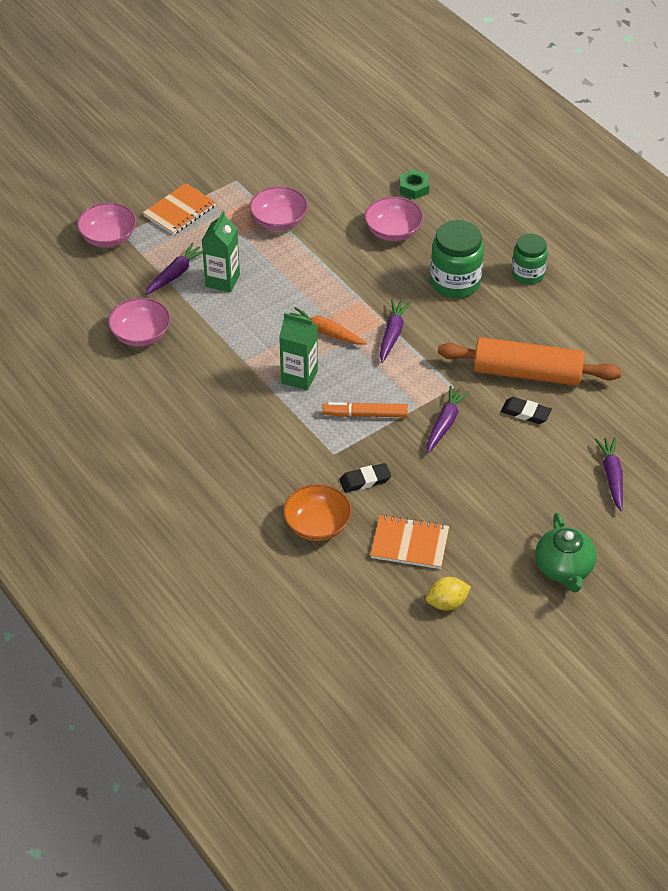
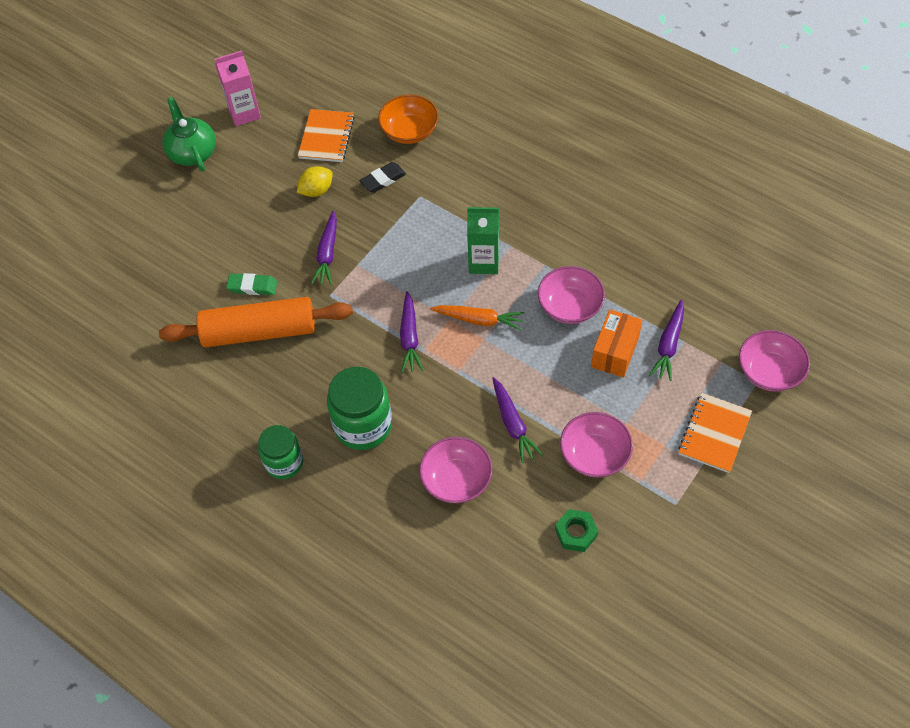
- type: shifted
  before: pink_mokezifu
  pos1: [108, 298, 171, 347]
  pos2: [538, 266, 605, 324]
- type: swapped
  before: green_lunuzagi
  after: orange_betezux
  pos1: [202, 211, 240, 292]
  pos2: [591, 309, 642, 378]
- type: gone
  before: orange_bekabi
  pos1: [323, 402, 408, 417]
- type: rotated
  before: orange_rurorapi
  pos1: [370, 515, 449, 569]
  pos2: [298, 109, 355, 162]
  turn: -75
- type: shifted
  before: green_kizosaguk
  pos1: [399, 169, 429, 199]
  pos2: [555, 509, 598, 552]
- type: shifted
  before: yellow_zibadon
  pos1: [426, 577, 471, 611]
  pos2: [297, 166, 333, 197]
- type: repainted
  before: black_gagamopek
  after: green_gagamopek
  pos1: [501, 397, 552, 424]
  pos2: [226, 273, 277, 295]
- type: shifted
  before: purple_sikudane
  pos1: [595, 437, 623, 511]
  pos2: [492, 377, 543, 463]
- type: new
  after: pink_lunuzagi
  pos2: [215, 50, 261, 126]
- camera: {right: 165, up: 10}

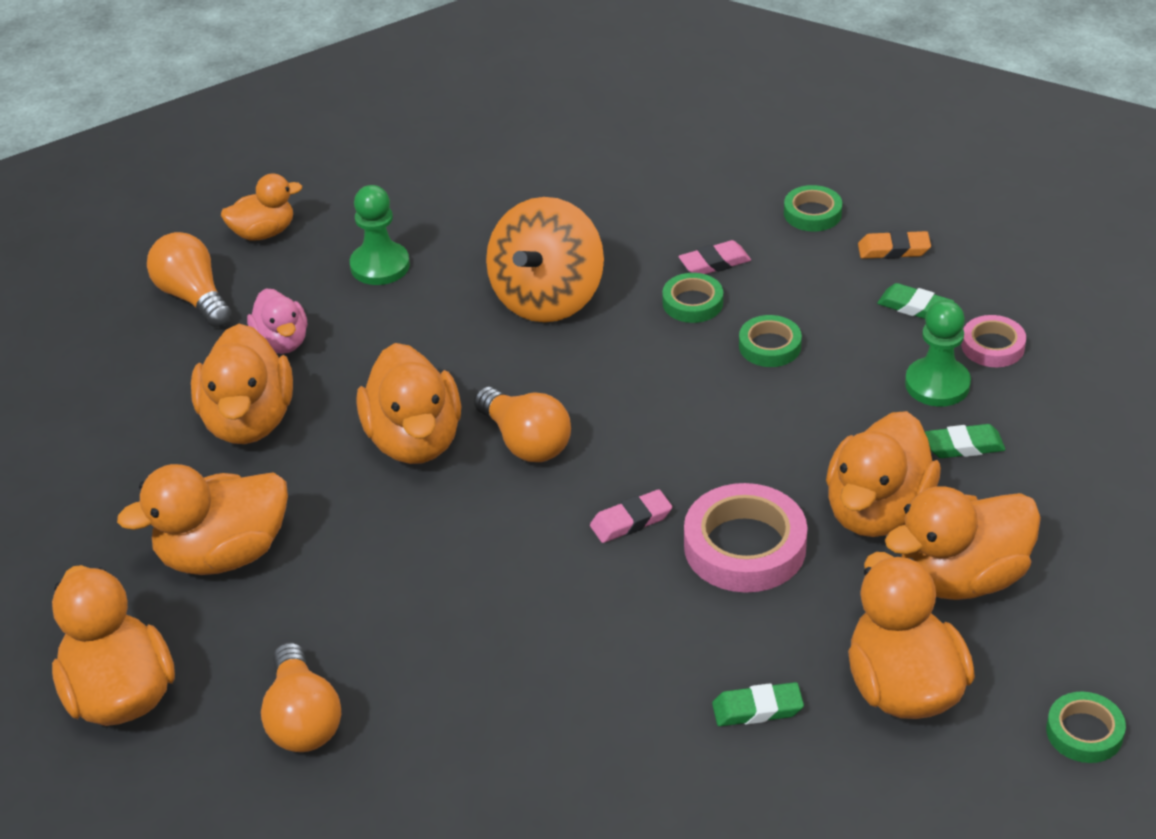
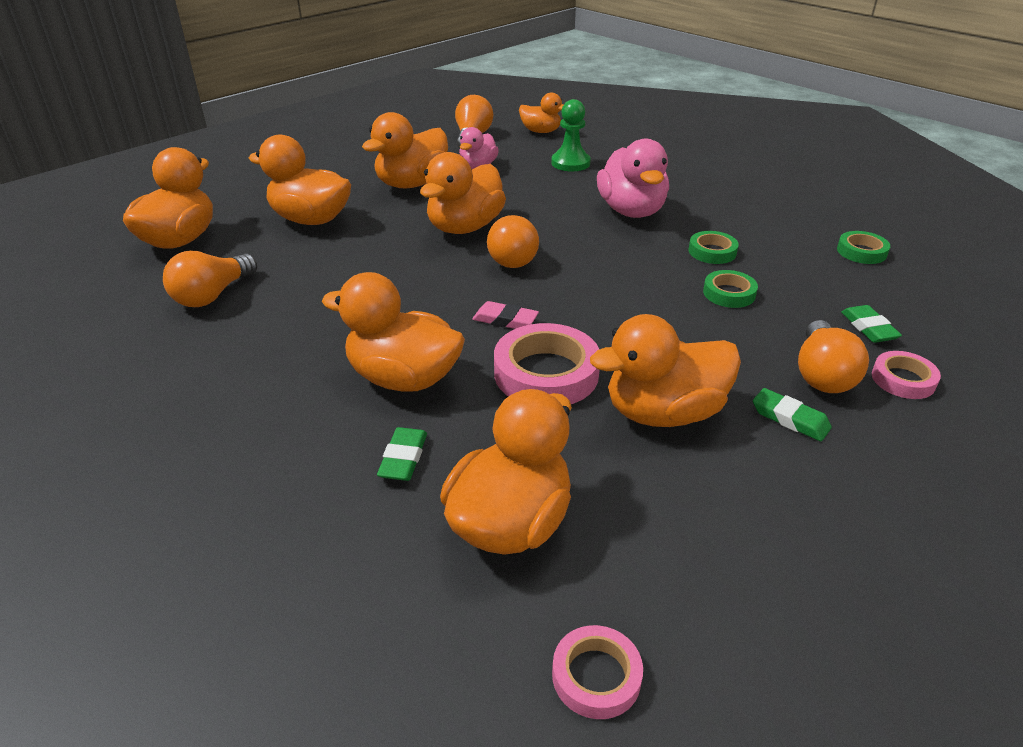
- type: swapped
  before: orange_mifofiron
  after: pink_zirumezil
  pos1: [486, 197, 604, 322]
  pos2: [597, 139, 669, 218]
- type: gone
  before: pink_gagamopek
  pos1: [678, 240, 751, 274]
- type: rotated
  before: green_gagamopek
  pos1: [712, 682, 804, 726]
  pos2: [377, 427, 427, 481]
  turn: 60
- type: gone
  before: orange_gagamopek
  pos1: [858, 230, 931, 259]
- type: shifted
  before: orange_zirumezil
  pos1: [885, 486, 1041, 600]
  pos2: [322, 272, 465, 392]
- type: swapped
  before: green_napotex
  after: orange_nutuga
  pos1: [905, 300, 971, 407]
  pos2: [798, 320, 869, 393]
- type: repainted
  before: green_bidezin
  after: pink_bidezin
  pos1: [1046, 692, 1126, 763]
  pos2: [552, 625, 643, 719]
- camera: {right: 45, up: -5}

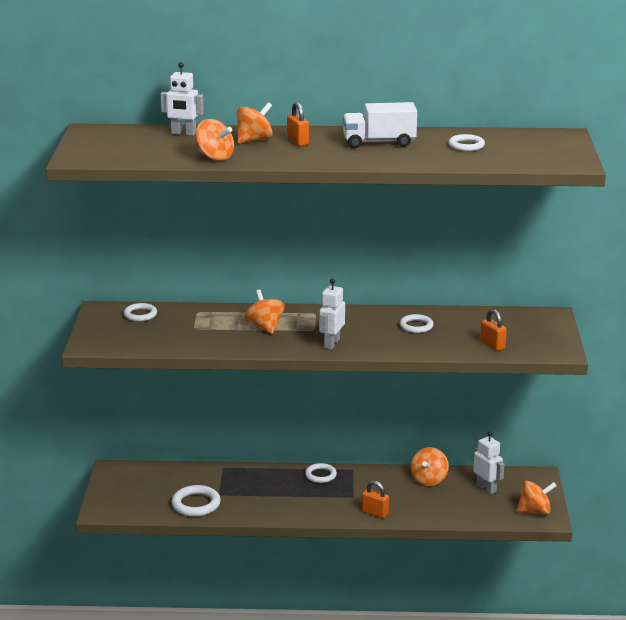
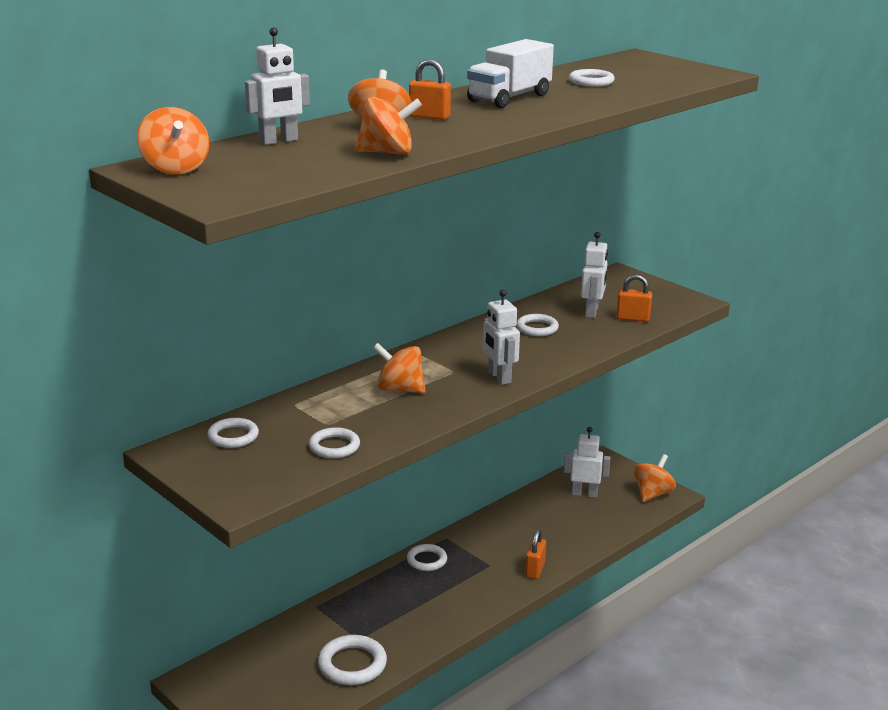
- type: rotated
  before: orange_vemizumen
  pos1: [362, 481, 389, 518]
  pos2: [525, 529, 546, 579]
  turn: -60
- type: shifted
  before: orange_mifofiron
  pos1: [411, 447, 449, 486]
  pos2: [137, 107, 209, 174]
- type: new
  after: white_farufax
  pos2: [309, 427, 360, 458]
- type: new
  after: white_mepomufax
  pos2: [581, 232, 608, 318]
- camera: {right: -45, up: 0}

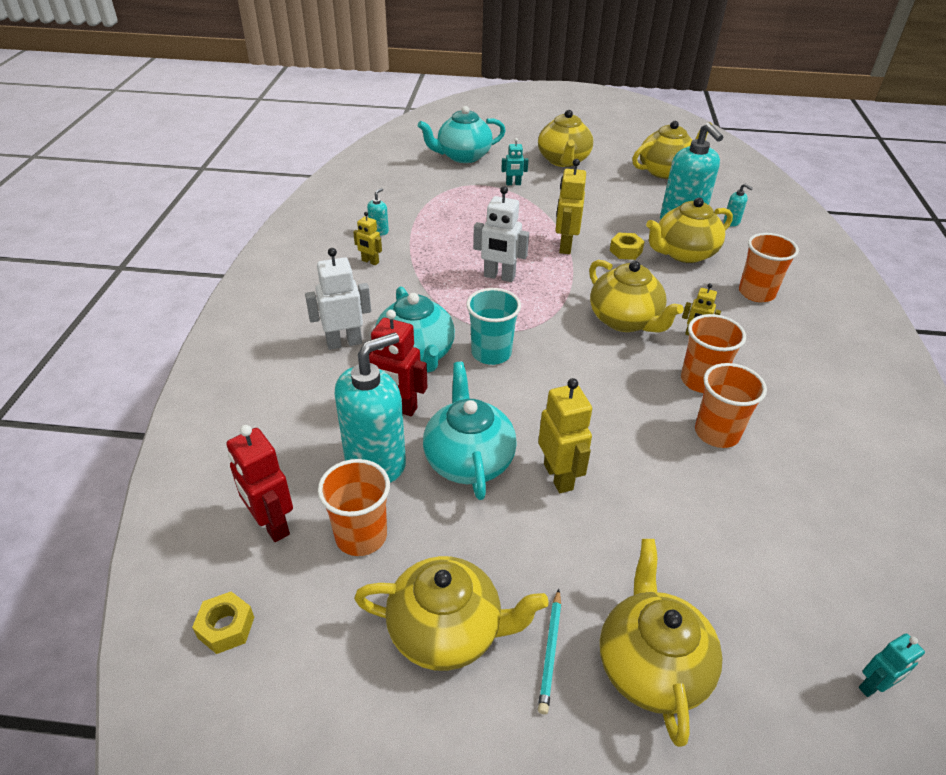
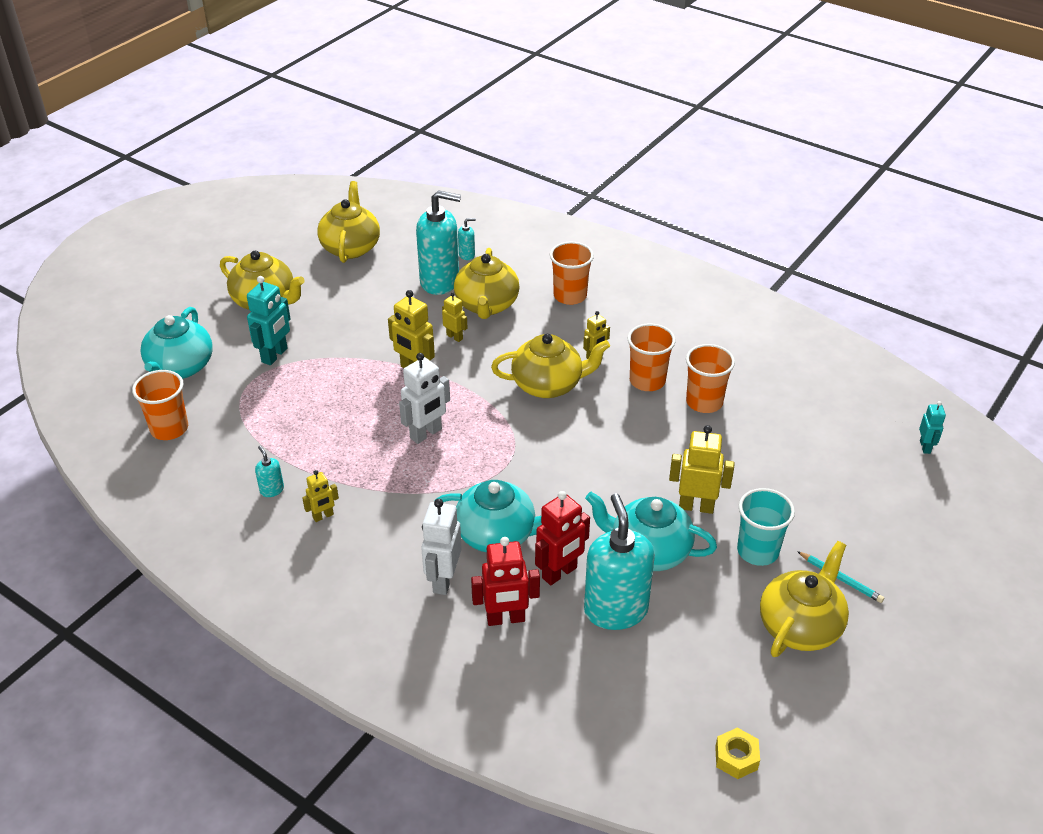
- type: shifted
  before: red_mepomufax
  pos1: [227, 425, 293, 542]
  pos2: [471, 537, 540, 626]
- type: shifted
  before: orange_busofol
  pos1: [318, 459, 390, 556]
  pos2: [132, 370, 188, 440]
- type: shifted
  before: turquoise_busofol
  pos1: [466, 288, 521, 365]
  pos2: [737, 488, 795, 566]
- type: scaled
  before: turquoise_mepomufax
  pos1: [501, 138, 528, 185]
  pos2: [247, 276, 291, 365]
  scale: 1.72
- type: gone
  before: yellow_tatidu
  pos1: [600, 539, 723, 747]
- type: swapped
  before: yellow_kizosaguk
  after: yellow_mepomufax
  pos1: [610, 233, 645, 260]
  pos2: [442, 292, 467, 342]
- camera: {right: -60, up: 0}

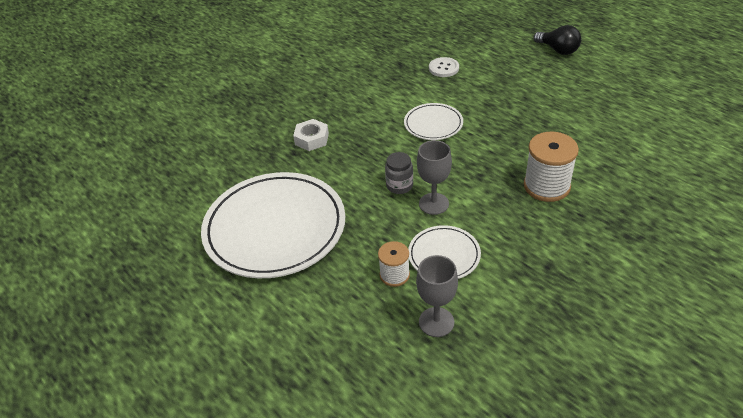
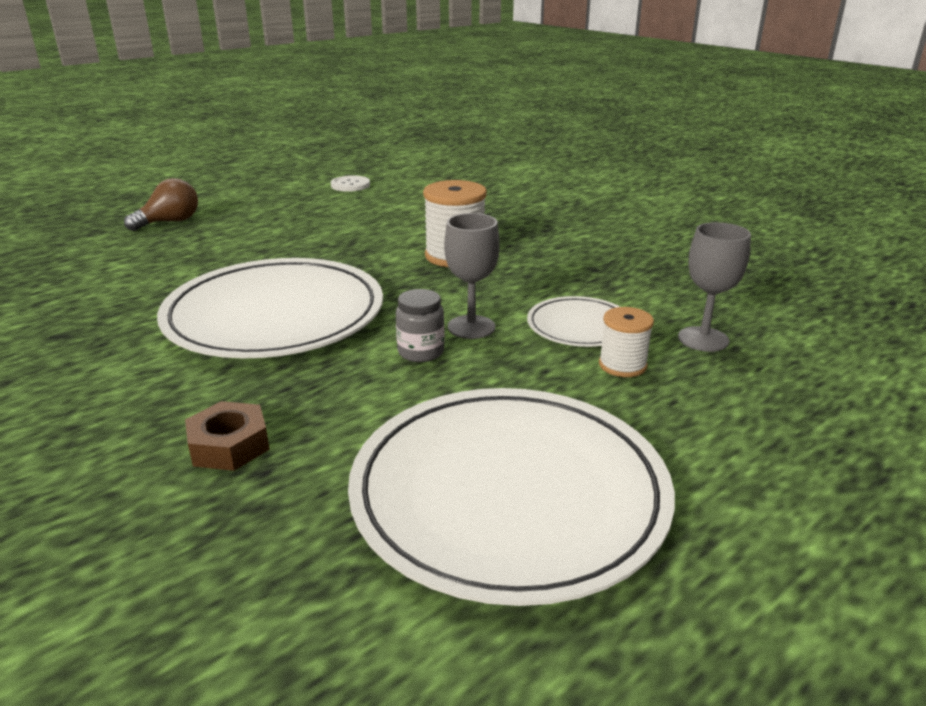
- type: repainted
  before: white_kizosaguk
  after: brown_kizosaguk
  pos1: [293, 119, 329, 151]
  pos2: [185, 401, 270, 471]
- type: scaled
  before: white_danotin
  pos1: [404, 103, 463, 140]
  pos2: [157, 258, 383, 358]
  scale: 2.1
- type: shifted
  before: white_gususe
  pos1: [429, 57, 459, 77]
  pos2: [331, 175, 370, 192]
- type: repainted
  before: black_nutuga
  after: brown_nutuga
  pos1: [534, 25, 581, 55]
  pos2: [124, 178, 198, 231]
- camera: {right: -90, up: -15}

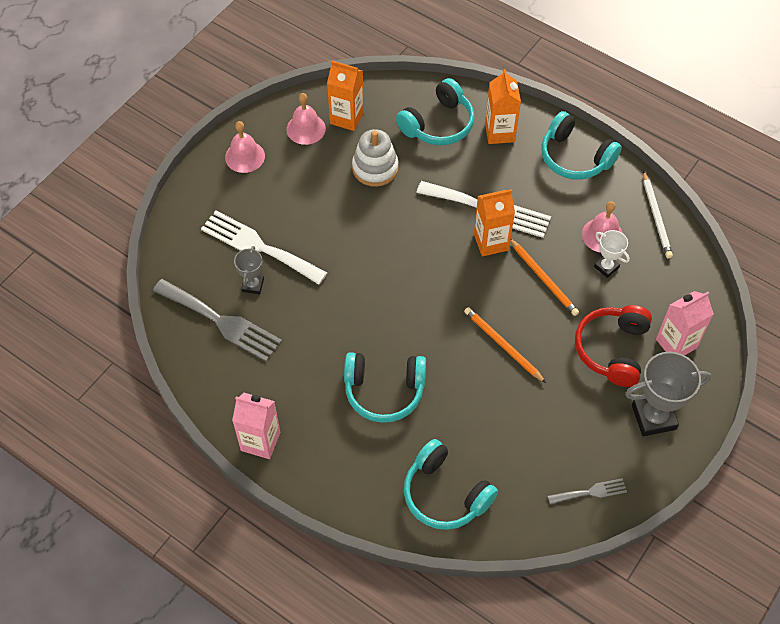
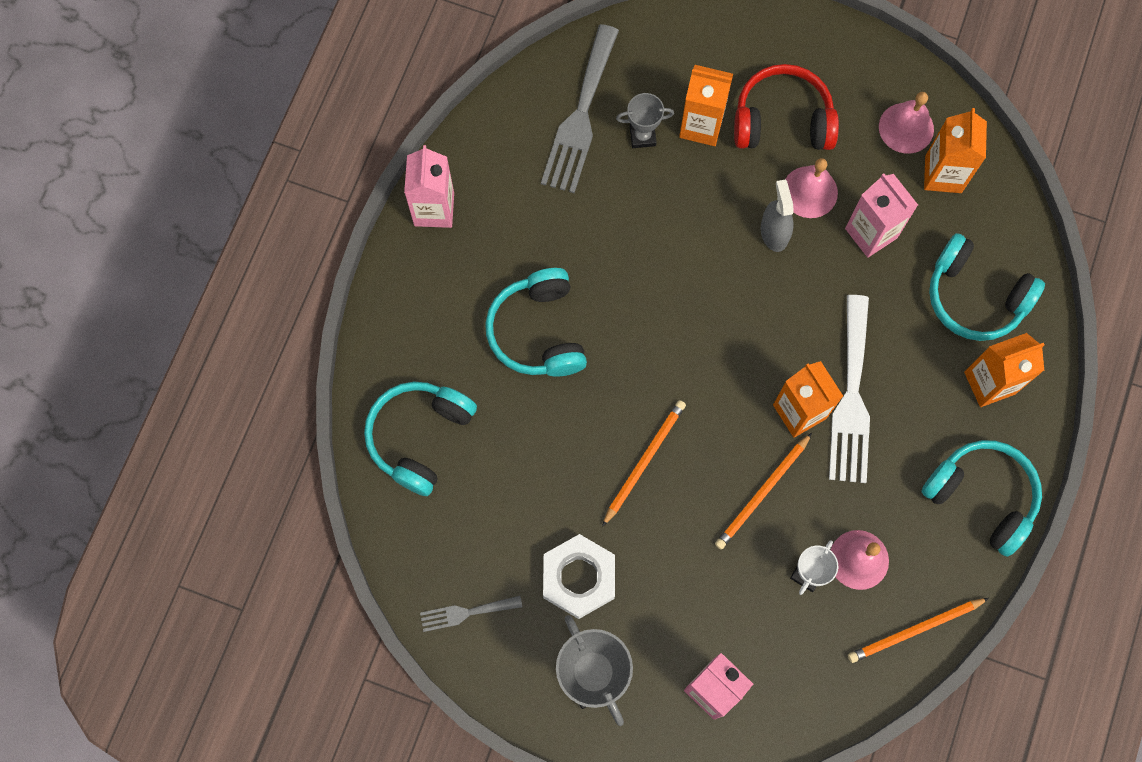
- type: swapped
  before: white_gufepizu
  after: orange_lunuzagi
  pos1: [201, 211, 327, 285]
  pos2: [679, 65, 733, 146]
- type: shifted
  before: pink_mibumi
  pos1: [225, 121, 265, 173]
  pos2: [785, 158, 838, 218]
- type: swapped
  before: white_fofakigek
  after: pink_lunuzagi
  pos1: [352, 129, 398, 187]
  pos2: [845, 174, 918, 258]
- type: rotated
  before: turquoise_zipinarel
  pos1: [541, 111, 622, 180]
  pos2: [921, 440, 1042, 557]
  turn: 105
- type: rotated
  before: grey_gufepizu
  pos1: [548, 478, 627, 504]
  pos2: [420, 596, 522, 632]
  turn: 105
- type: shifted
  before: red_zipinarel
  pos1: [575, 305, 652, 387]
  pos2: [734, 64, 839, 150]
- type: repainted
  before: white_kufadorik
  after: orange_kufadorik
  pos1: [643, 171, 673, 258]
  pos2: [848, 598, 989, 663]
- type: new
  after: white_kizosaguk
  pos2: [543, 534, 615, 619]
- type: new
  after: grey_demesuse
  pos2: [761, 180, 794, 252]
- camera: {right: 75, up: 15}

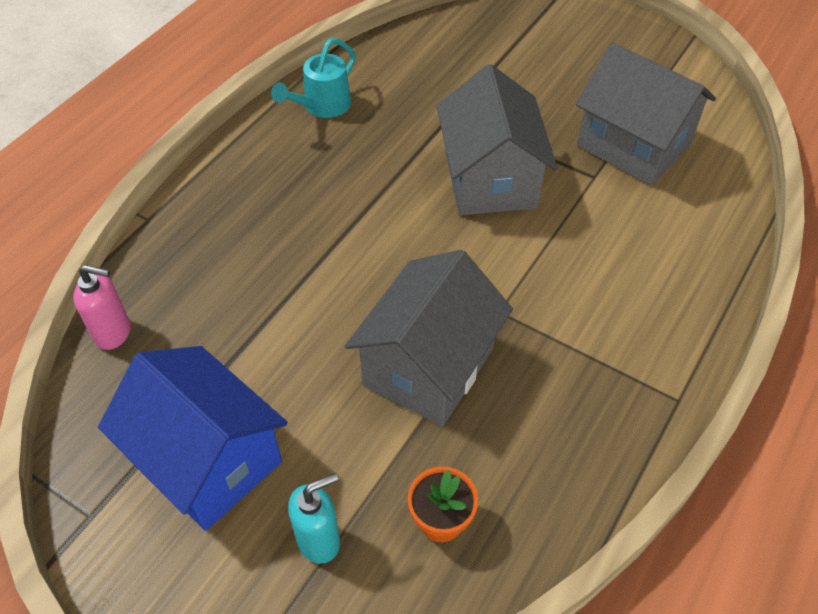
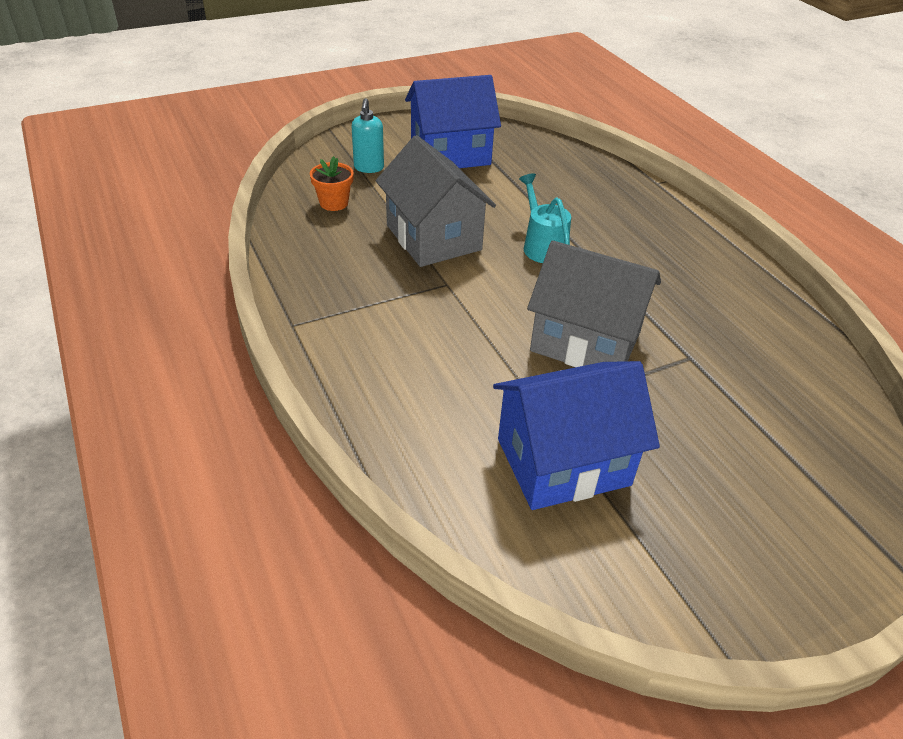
- type: gone
  before: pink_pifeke
  pos1: [73, 265, 131, 350]
- type: shifted
  before: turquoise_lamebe
  pos1: [271, 38, 356, 118]
  pos2: [519, 173, 571, 263]
- type: repainted
  before: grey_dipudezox
  after: blue_dipudezox
  pos1: [576, 42, 716, 186]
  pos2: [493, 361, 660, 510]
- camera: {right: 120, up: -10}

